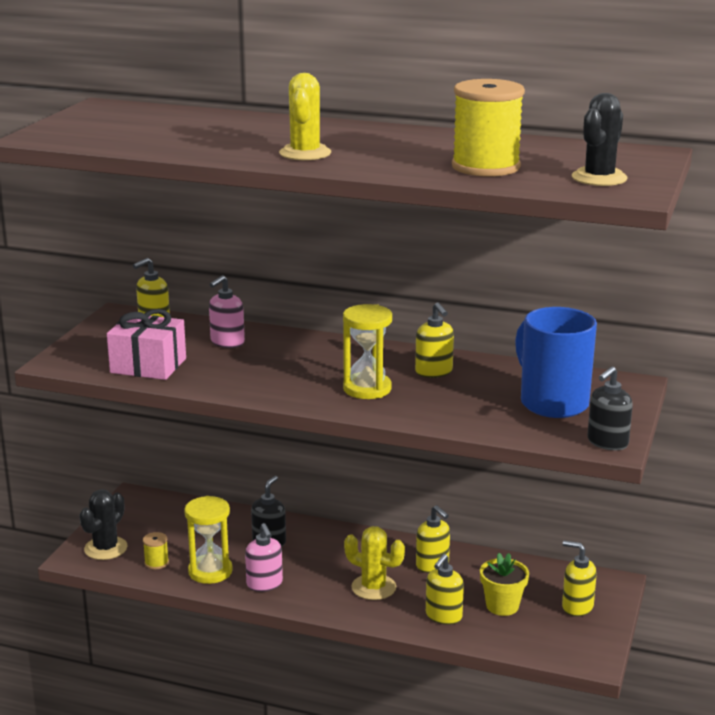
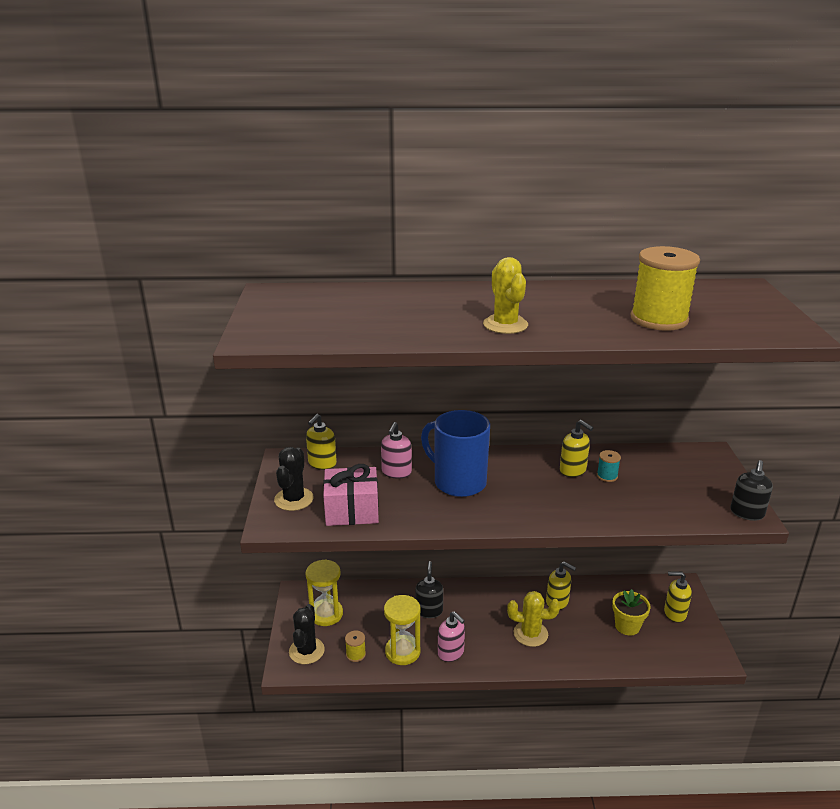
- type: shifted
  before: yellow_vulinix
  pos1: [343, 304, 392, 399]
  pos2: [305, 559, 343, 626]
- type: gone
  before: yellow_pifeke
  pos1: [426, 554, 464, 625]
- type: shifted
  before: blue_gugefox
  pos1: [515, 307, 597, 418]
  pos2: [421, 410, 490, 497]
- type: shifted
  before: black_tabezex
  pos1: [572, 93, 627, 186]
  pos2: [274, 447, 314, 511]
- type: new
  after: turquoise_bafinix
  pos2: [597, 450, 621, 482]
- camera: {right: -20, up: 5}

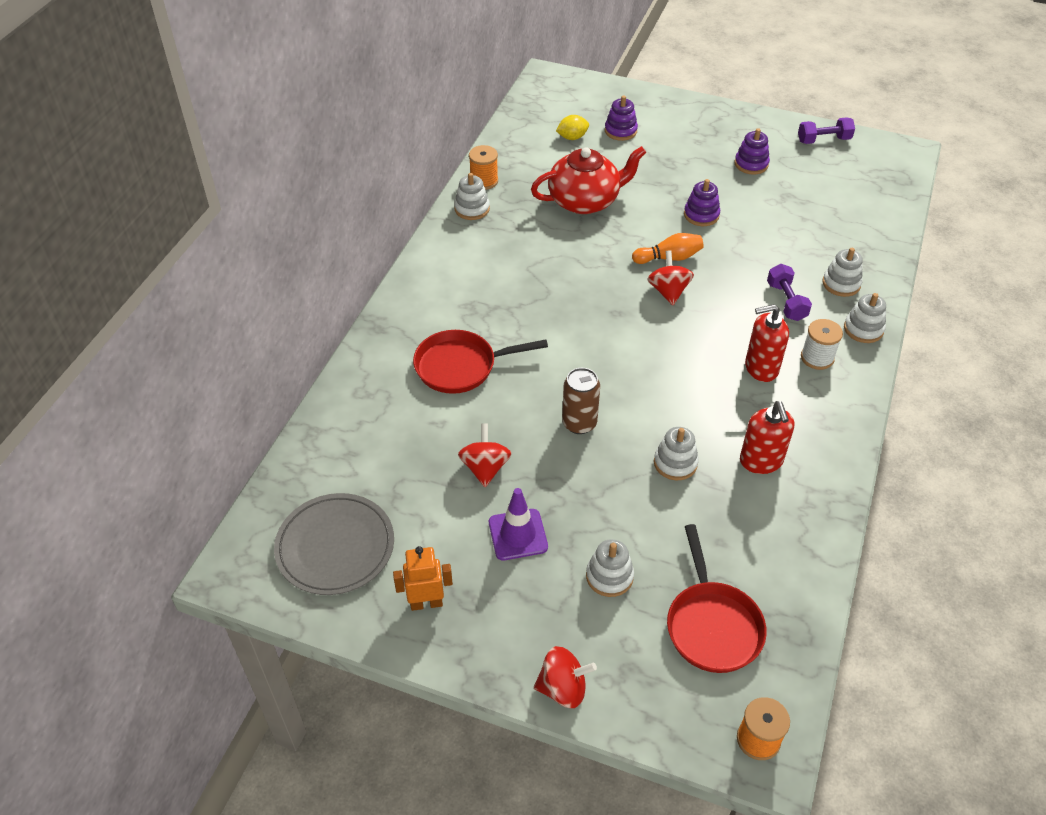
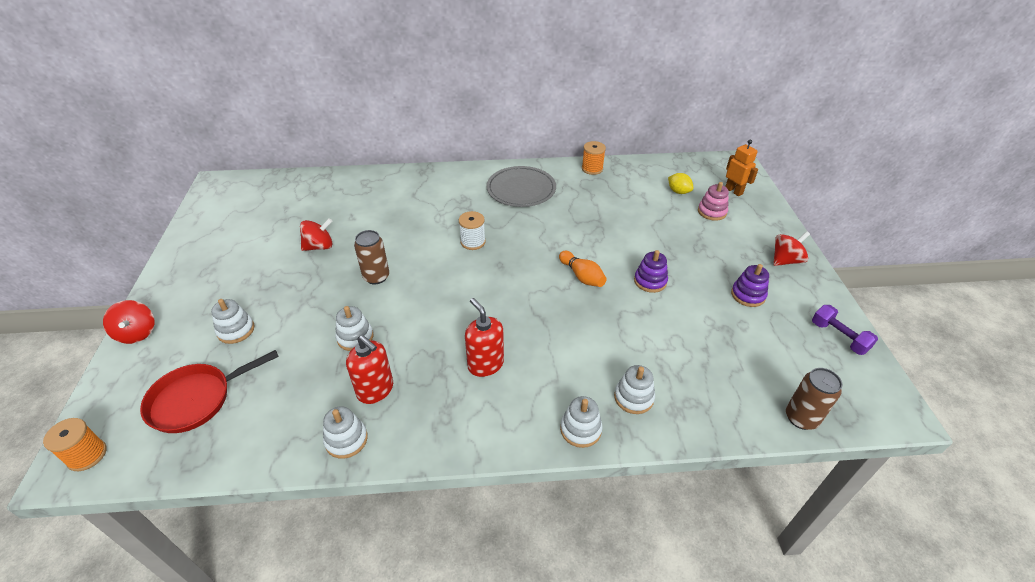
- type: shifted
  before: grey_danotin
  pos1: [274, 493, 394, 595]
  pos2: [487, 166, 556, 207]
- type: shifted
  before: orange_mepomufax
  pos1: [393, 546, 453, 611]
  pos2: [725, 140, 758, 196]
- type: gone
  before: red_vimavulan
  pos1: [413, 330, 548, 394]
- type: shifted
  before: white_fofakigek
  pos1: [454, 173, 490, 220]
  pos2: [323, 406, 368, 459]
- type: gone
  before: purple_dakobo
  pos1: [489, 488, 548, 560]
- type: gone
  before: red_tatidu
  pos1: [531, 146, 646, 214]
- type: repainted
  before: purple_fofakigek
  after: pink_fofakigek
  pos1: [605, 95, 638, 141]
  pos2: [698, 182, 729, 221]
- type: shifted
  before: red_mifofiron
  pos1: [647, 250, 694, 305]
  pos2: [773, 231, 810, 266]
- type: rotated
  before: red_pifeke
  pos1: [740, 401, 794, 474]
  pos2: [346, 335, 393, 404]
  turn: -105
- type: gone
  before: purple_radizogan
  pos1: [767, 264, 812, 321]
- type: shifted
  before: white_bafinix
  pos1: [801, 319, 843, 370]
  pos2: [459, 211, 486, 250]
- type: new
  after: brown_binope
  pos2: [786, 368, 842, 430]
- camera: {right: 65, up: -5}

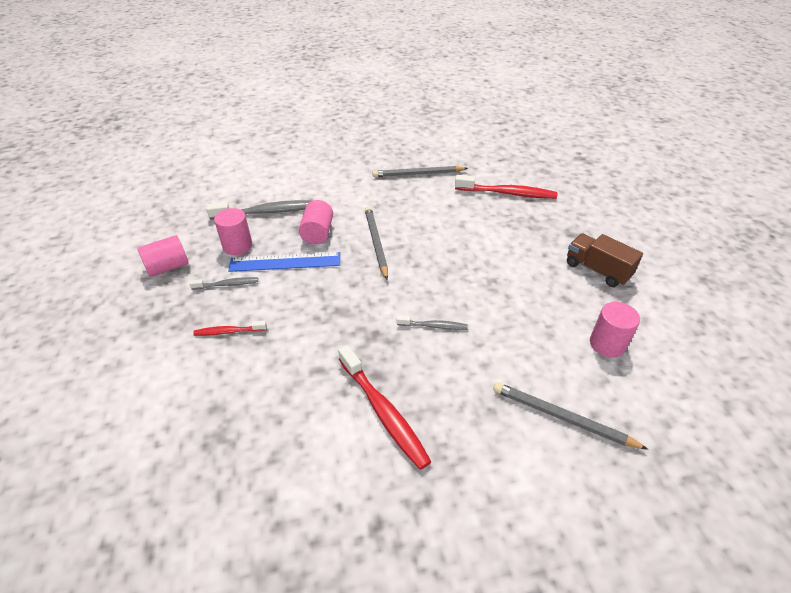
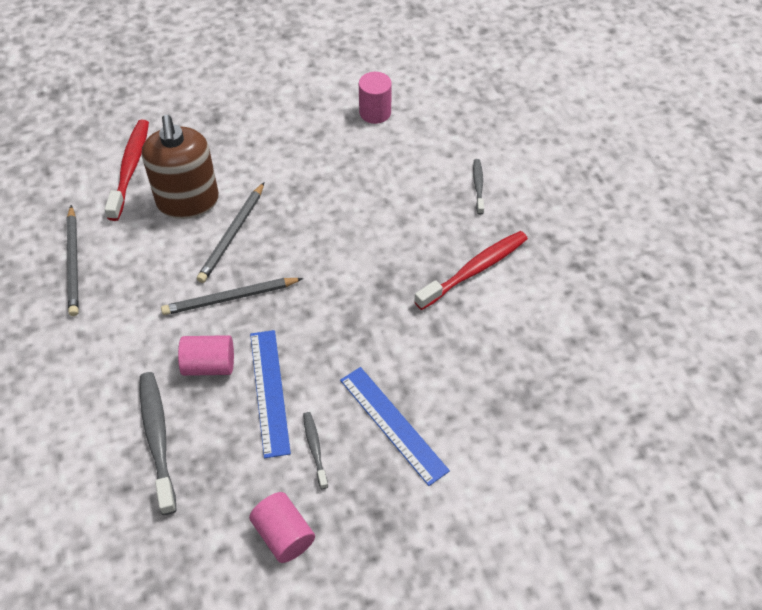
- type: swapped
  before: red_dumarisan
  after: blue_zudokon
  pos1: [193, 321, 267, 336]
  pos2: [340, 367, 450, 486]
- type: gone
  before: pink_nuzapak
  pos1: [214, 208, 252, 255]
- type: shifted
  before: grey_dumarisan
  pos1: [397, 315, 468, 330]
  pos2: [473, 159, 484, 214]
- type: shifted
  before: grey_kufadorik
  pos1: [493, 382, 648, 450]
  pos2: [197, 182, 264, 283]
- type: gone
  before: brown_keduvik
  pos1: [567, 233, 643, 287]
- type: new
  after: brown_pifeke
  pos2: [142, 115, 219, 219]
- camera: {right: -95, up: 10}

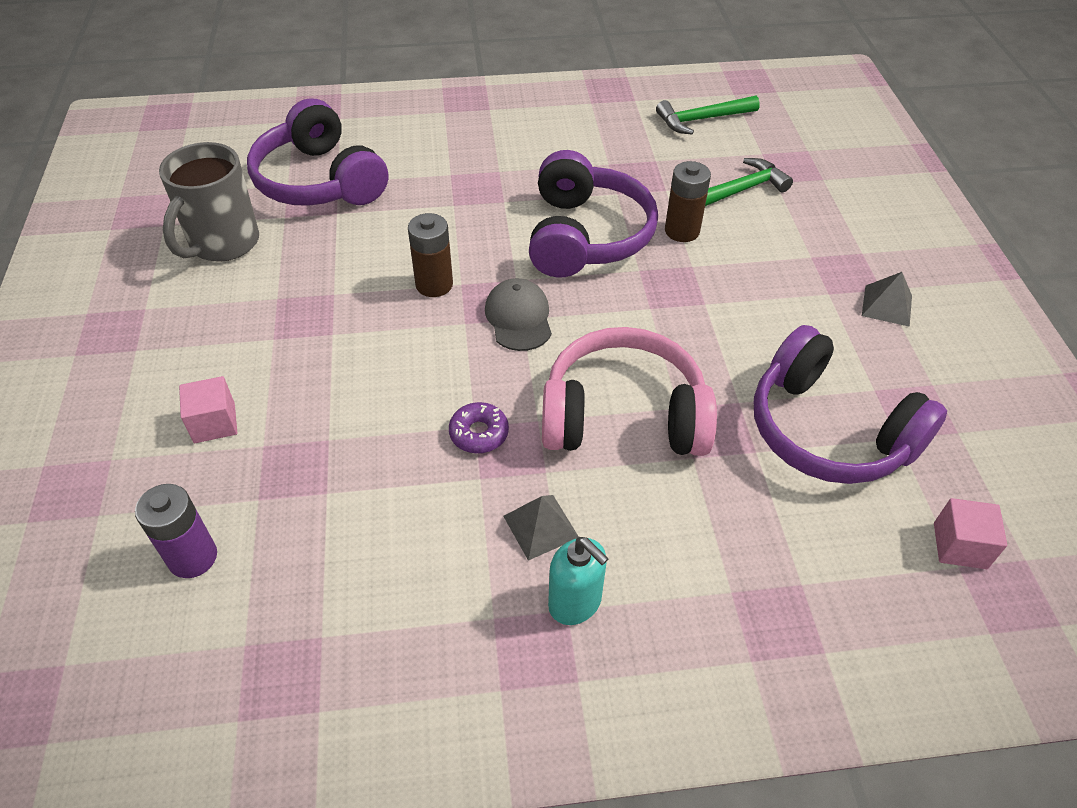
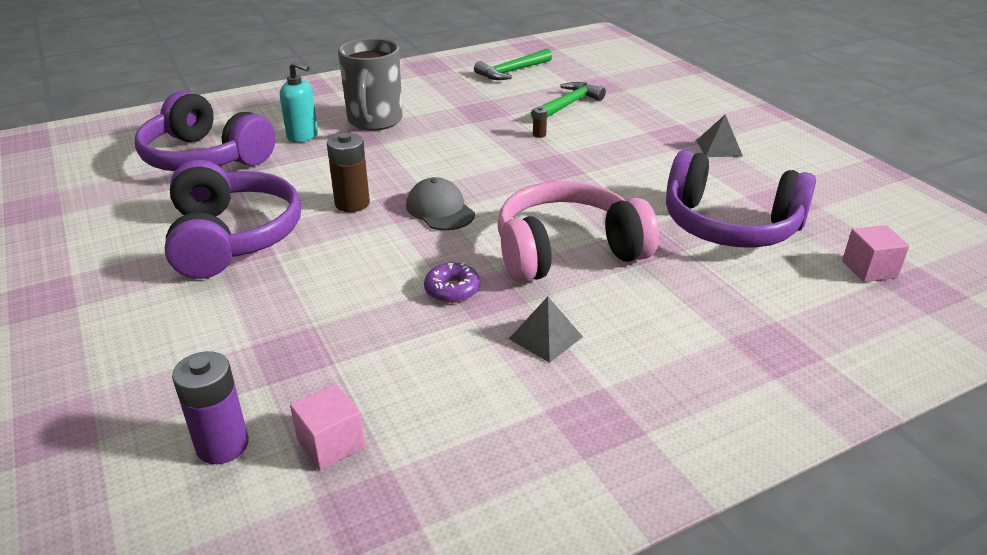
- type: shifted
  before: grey_gugefox
  pos1: [159, 142, 259, 262]
  pos2: [338, 38, 402, 131]
- type: shifted
  before: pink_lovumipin
  pos1: [179, 376, 237, 443]
  pos2: [290, 384, 365, 470]
- type: shifted
  before: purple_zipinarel
  pos1: [529, 150, 658, 278]
  pos2: [165, 160, 301, 279]
- type: shifted
  before: turquoise_pifeke
  pos1: [548, 537, 608, 625]
  pos2: [280, 61, 318, 143]
- type: scaled
  before: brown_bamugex
  pos1: [665, 161, 711, 242]
  pos2: [533, 106, 547, 138]
  scale: 0.46
- camera: {right: -20, up: -15}

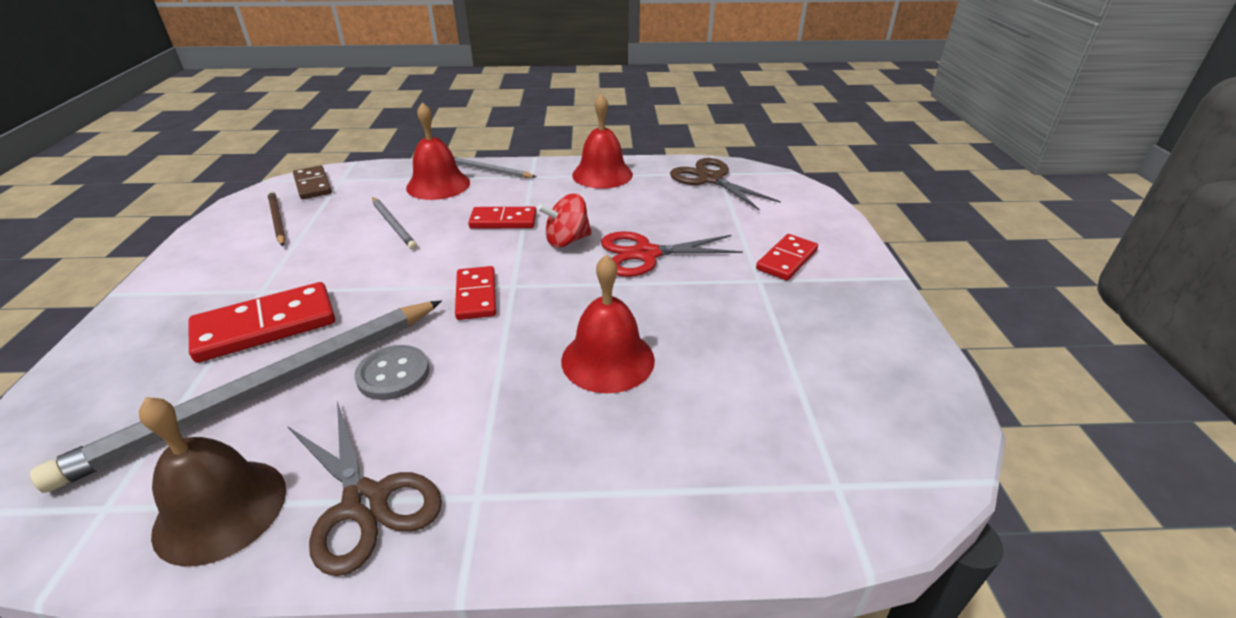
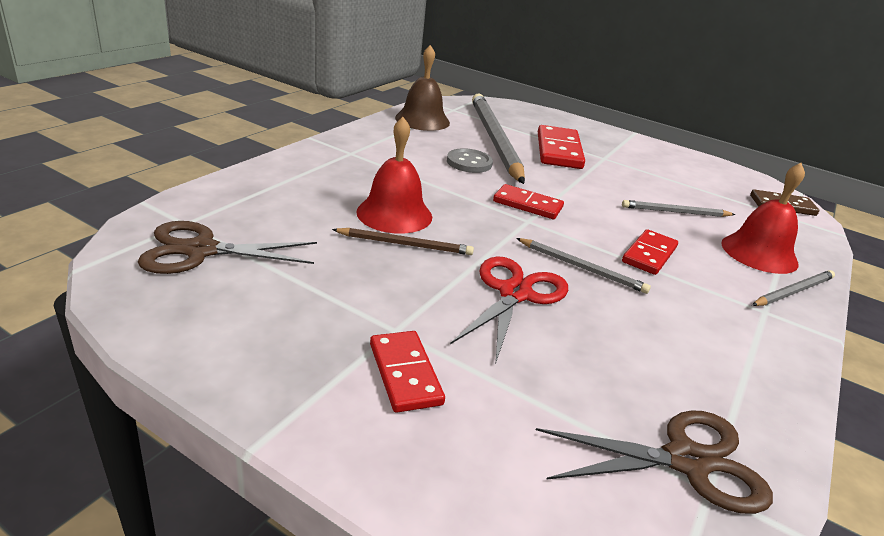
- type: shifted
  before: brown_kufadorik
  pos1: [268, 191, 286, 246]
  pos2: [332, 228, 474, 255]
- type: shifted
  before: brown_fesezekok
  pos1: [287, 401, 442, 576]
  pos2: [138, 221, 317, 274]
- type: swapped
  before: red_mifofiron
  after: grey_kufadorik
  pos1: [538, 193, 592, 248]
  pos2: [516, 238, 651, 294]
- type: gone
  before: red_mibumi
  pos1: [572, 94, 633, 189]
- camera: {right: 120, up: -5}

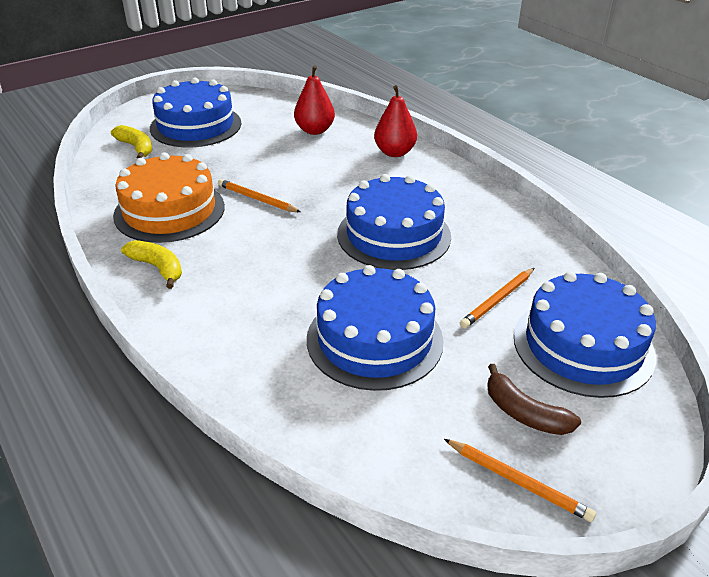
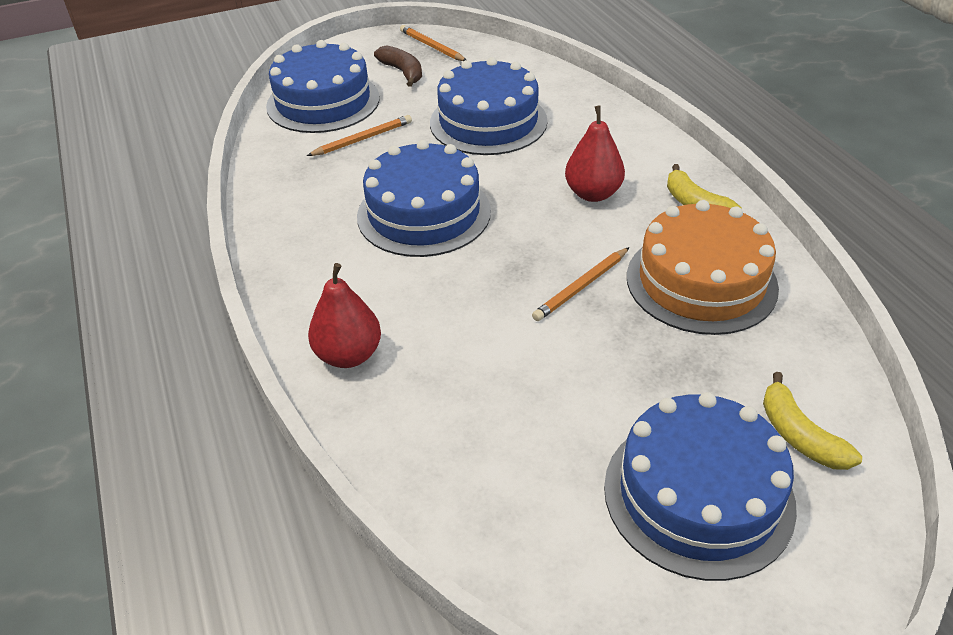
- type: rotated
  before: orange_kufadorik
  pos1: [218, 179, 301, 212]
  pos2: [532, 247, 630, 321]
  turn: 90
- type: shifted
  before: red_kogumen
  pos1: [294, 65, 335, 135]
  pos2: [565, 105, 625, 202]
- camera: {right: -165, up: 5}

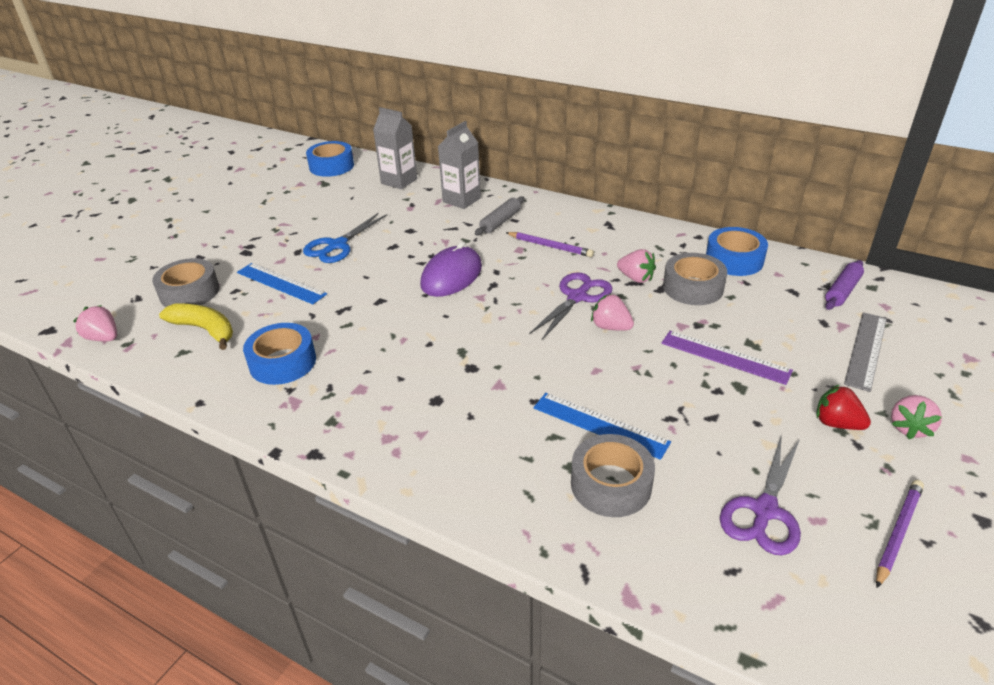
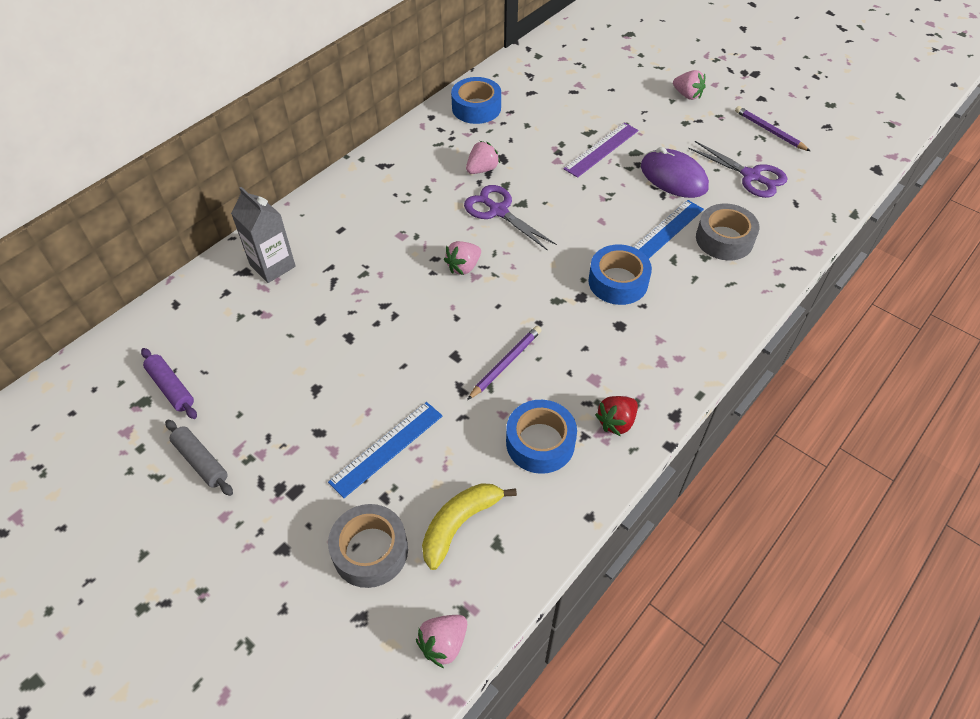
- type: gone
  before: blue_fesezekok
  pos1: [303, 213, 387, 263]
- type: shifted
  before: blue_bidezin
  pos1: [306, 141, 354, 177]
  pos2: [588, 244, 652, 305]
- type: gone
  before: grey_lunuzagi
  pos1: [373, 107, 417, 189]
- type: shifted
  before: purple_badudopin
  pos1: [420, 241, 482, 297]
  pos2: [641, 147, 709, 198]
- type: shifted
  before: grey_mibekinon
  pos1: [475, 196, 525, 236]
  pos2: [165, 420, 233, 496]
- type: shifted
  before: purple_kufadorik
  pos1: [505, 232, 594, 257]
  pos2: [467, 326, 542, 400]
- type: shifted
  before: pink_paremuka
  pos1: [591, 294, 634, 331]
  pos2: [444, 241, 481, 275]
- type: gone
  before: grey_bidezin
  pos1: [663, 253, 727, 305]
- type: shifted
  before: red_paremuka
  pos1: [816, 384, 871, 430]
  pos2: [595, 396, 638, 436]
- type: shifted
  before: purple_mibekinon
  pos1: [825, 260, 864, 310]
  pos2: [141, 348, 197, 419]
- type: gone
  before: grey_zudokon
  pos1: [844, 312, 887, 392]
- camera: {right: -80, up: 15}

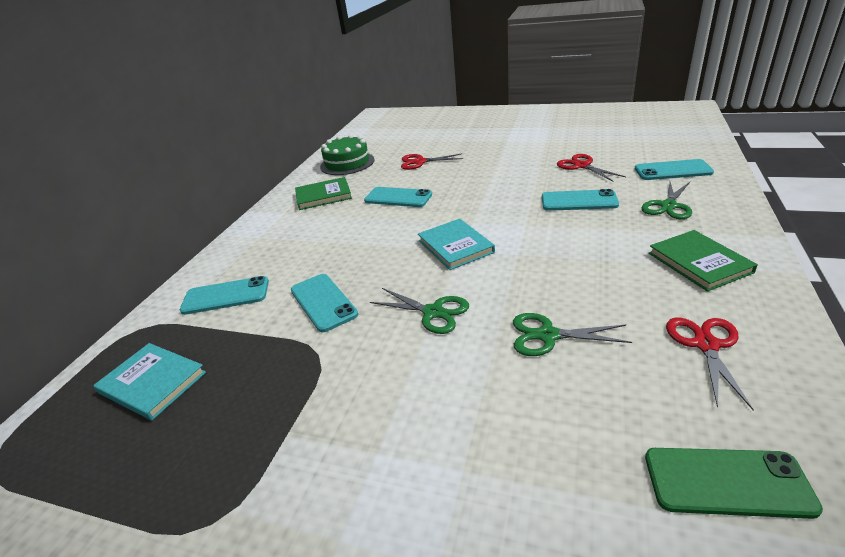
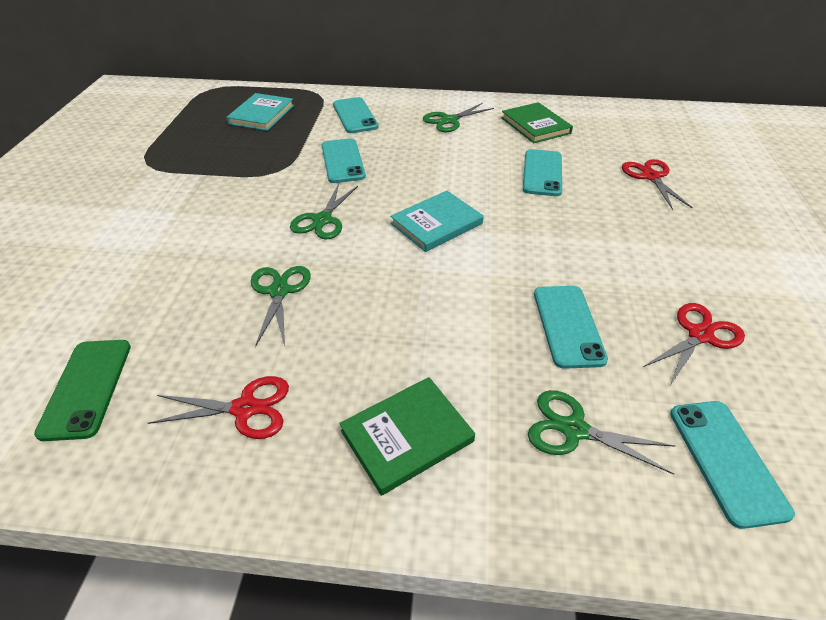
- type: rotated
  before: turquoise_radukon
  pos1: [291, 274, 358, 332]
  pos2: [322, 138, 366, 183]
  turn: -60
- type: gone
  before: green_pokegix
  pos1: [320, 134, 375, 175]
- type: new
  after: green_fesezekok
  pos2: [423, 103, 494, 132]
- camera: {right: 75, up: 10}

